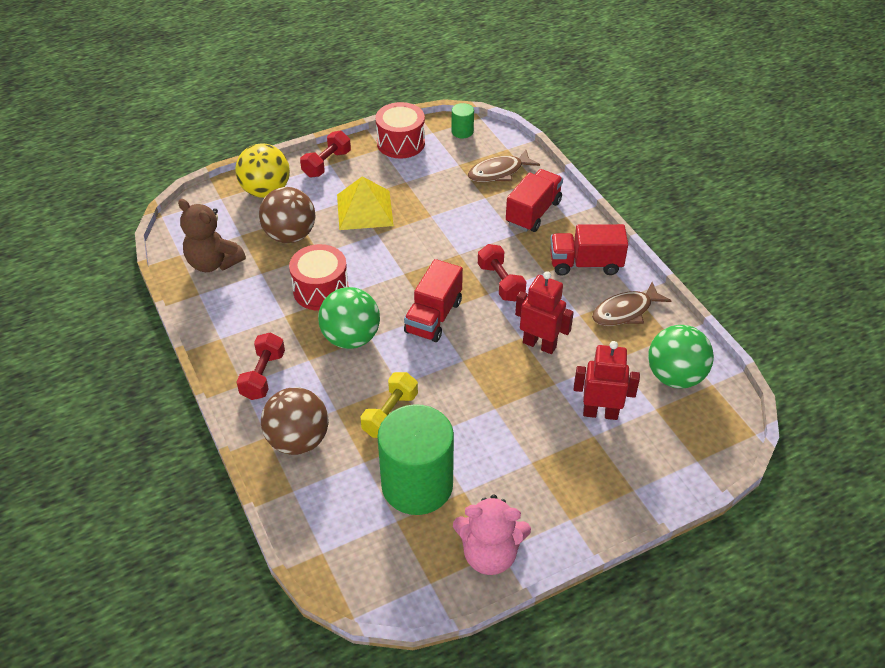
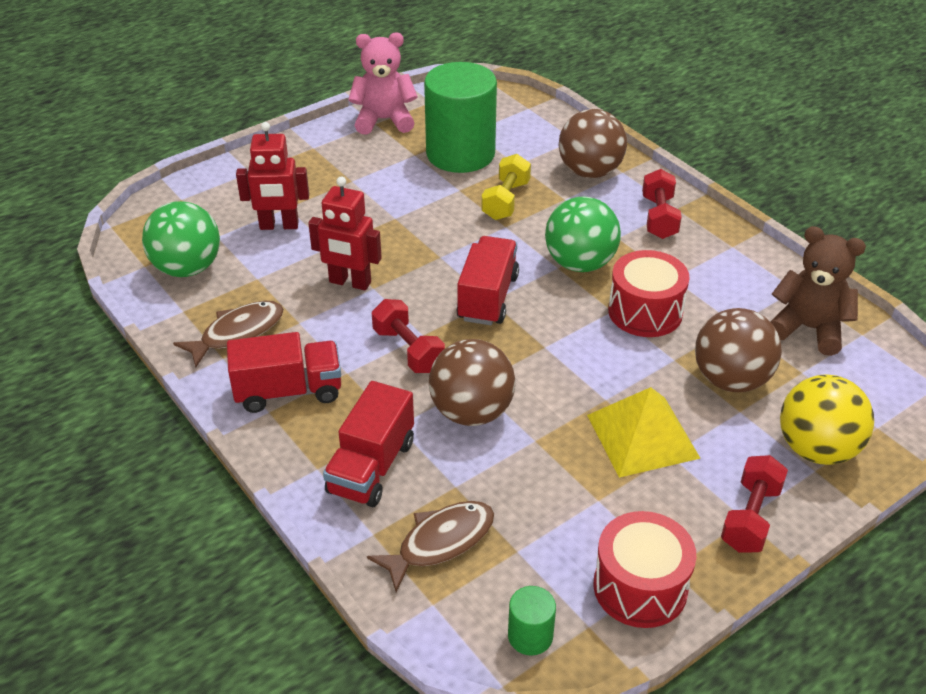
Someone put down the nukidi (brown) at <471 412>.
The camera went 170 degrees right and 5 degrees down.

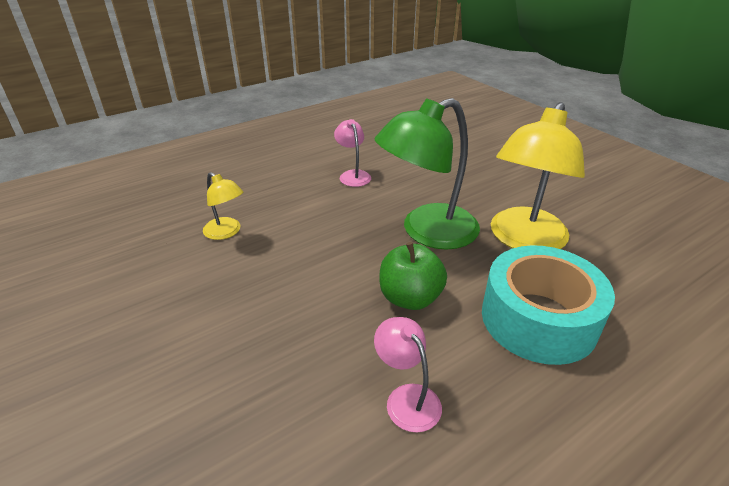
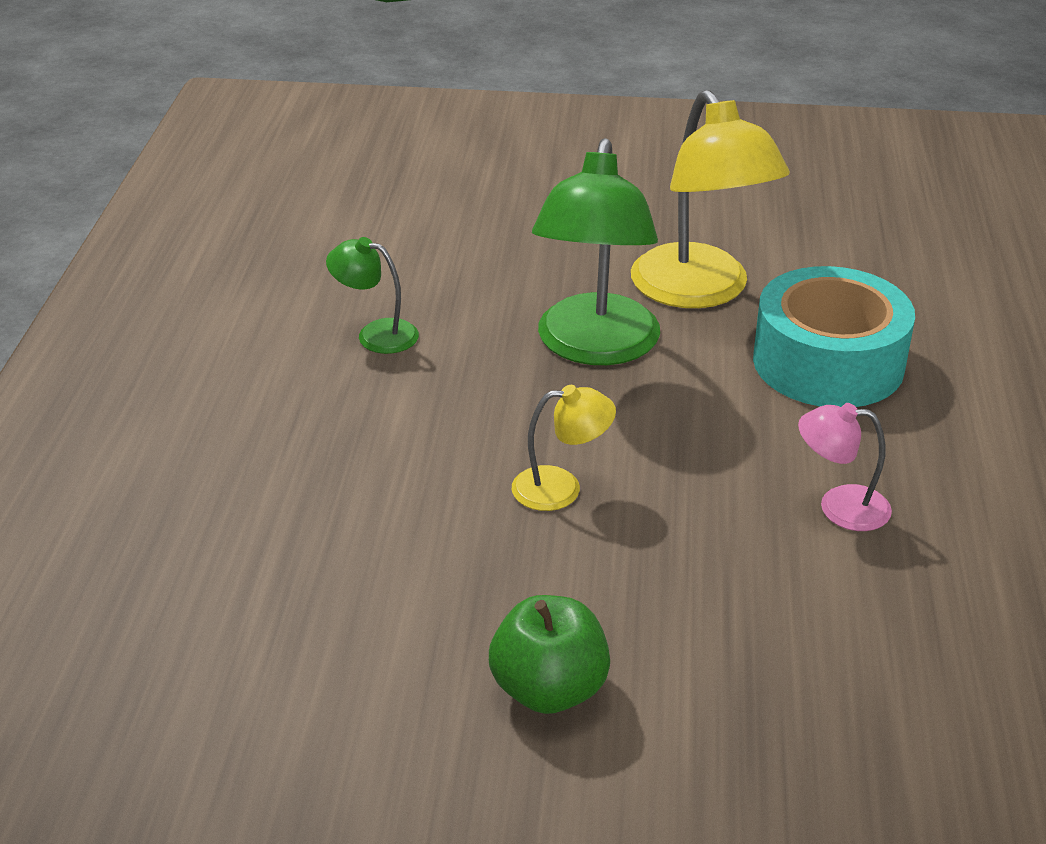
Someone repainted the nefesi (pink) at <353 175>, which became the nefesi (green) at <376 334>.
Someone carried the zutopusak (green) from <410 298> to <549 689>.
Someone carried the nefesi (yellow) from <226 232> to <561 488>.
The camera went 50 degrees left and 0 degrees up.

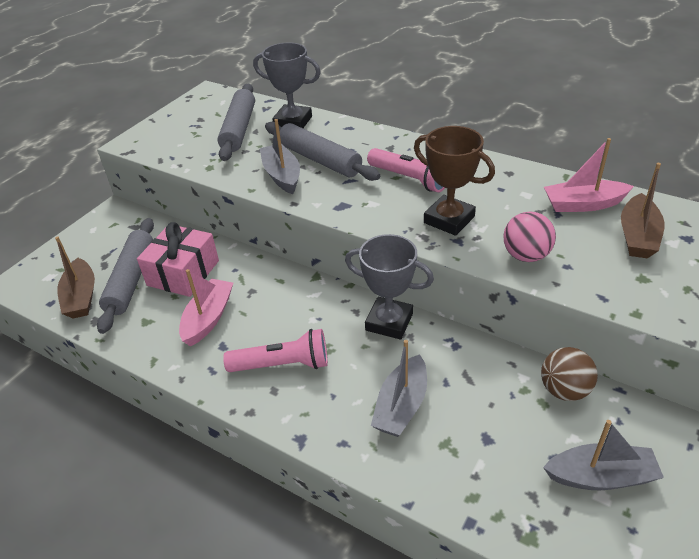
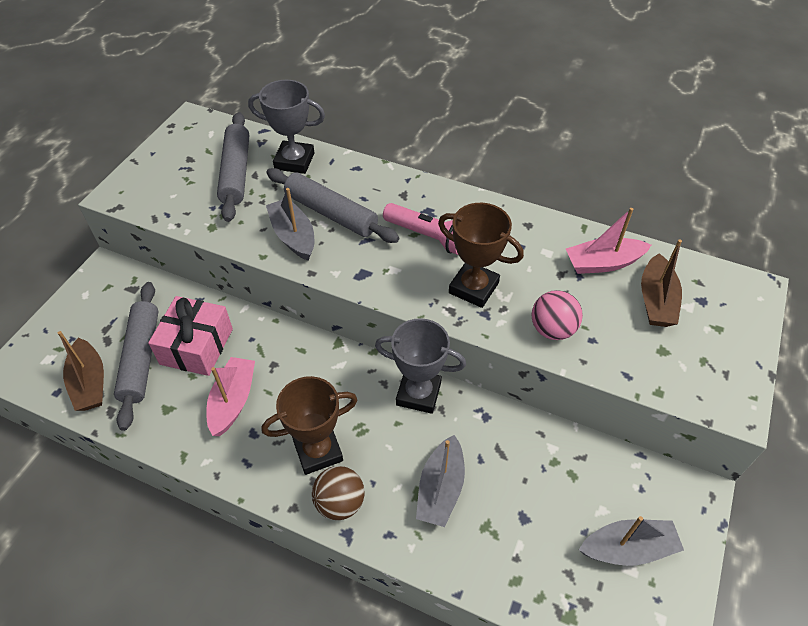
Someone swapped the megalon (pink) at <282 364> for the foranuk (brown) at <318 451>.
Someone carried the nukidi (brown) from <564 390> to <340 503>.
The camera went 10 degrees left and 10 degrees up.

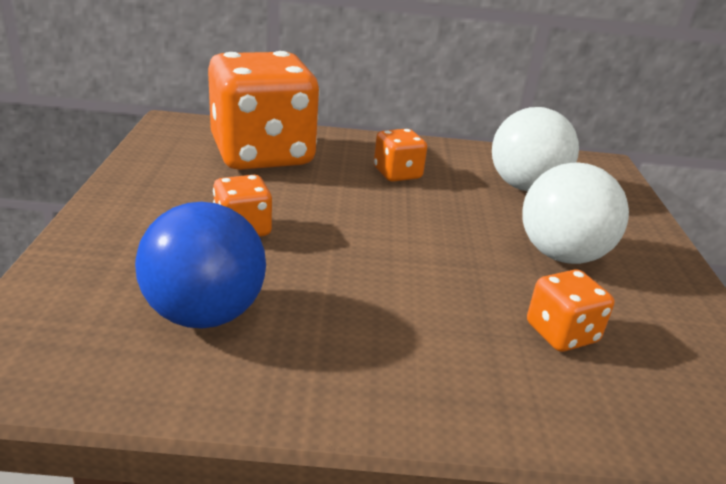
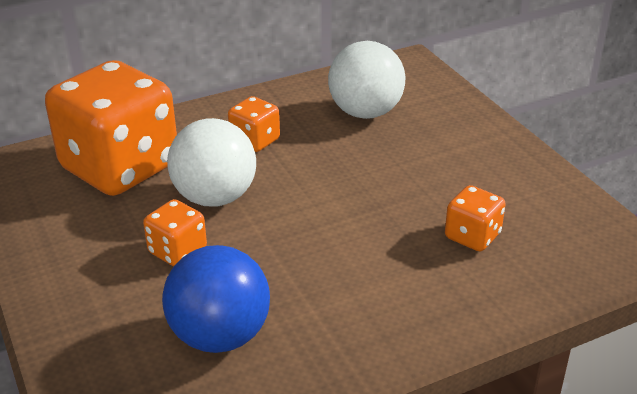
Someone carried the nukidi (white) from <561 255> to <215 197>.
The camera went 25 degrees left and 5 degrees up.

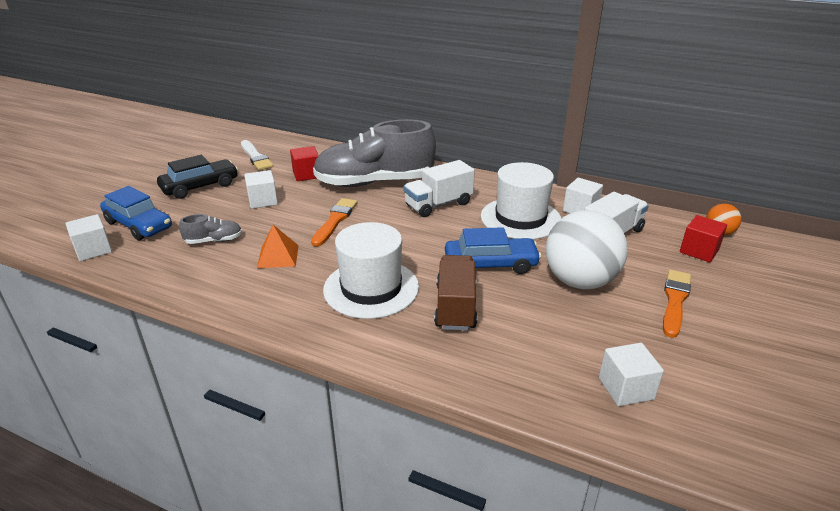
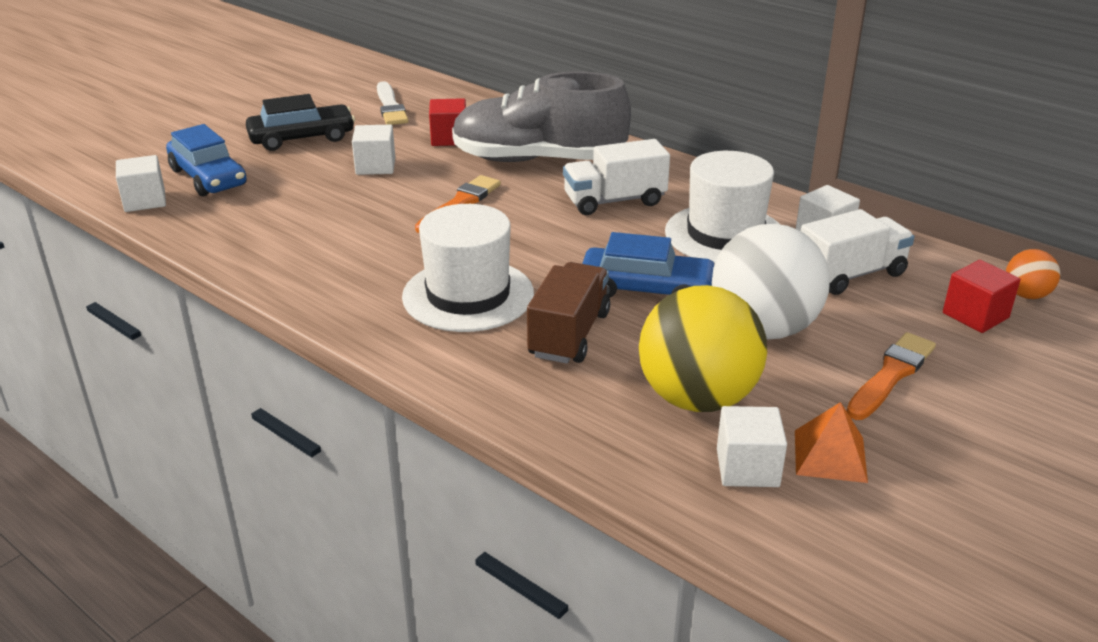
Someone put down the nukidi (yellow) at <697 398>.
Someone carried the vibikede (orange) from <278 256> to <830 456>.
Someone took away the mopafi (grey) at <214 240>.
The camera went 15 degrees right and 0 degrees up.

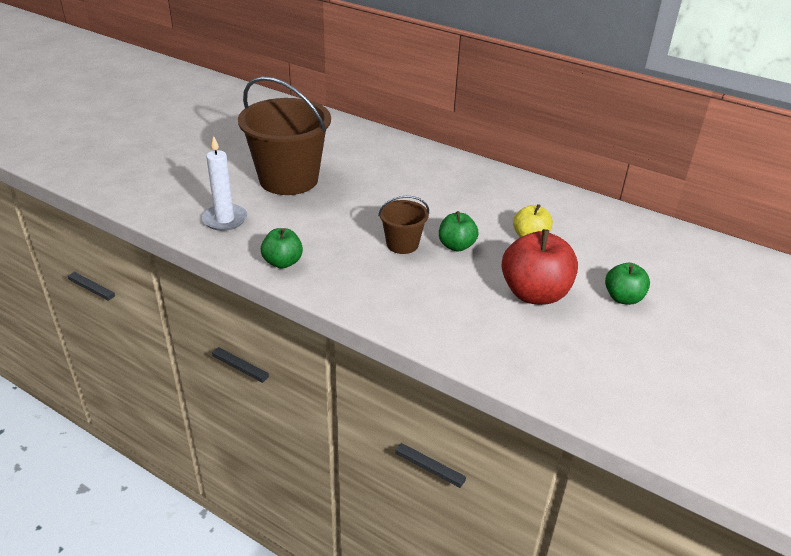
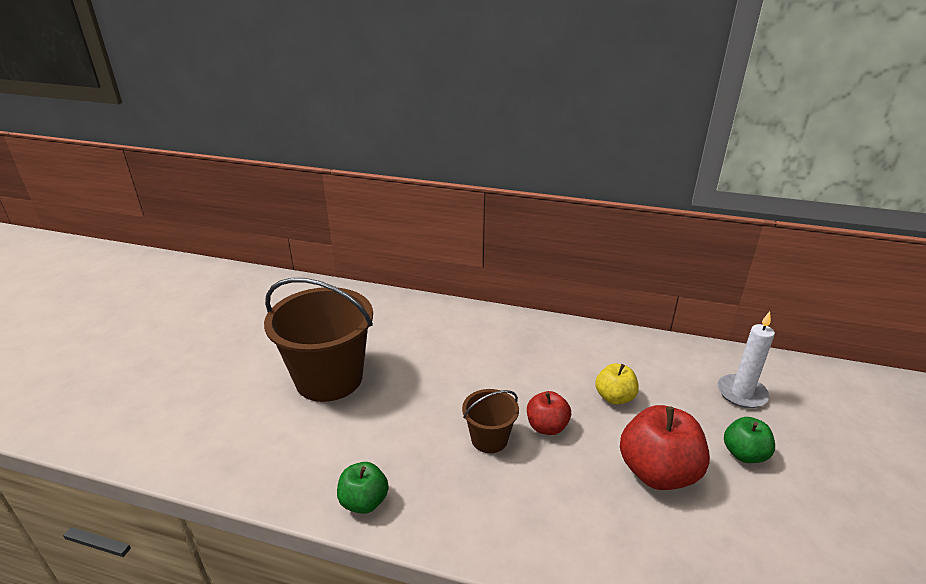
Someone repainted the zutopusak (green) at <456 246>, which became the zutopusak (red) at <547 427>.
Someone carried the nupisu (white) from <225 219> to <741 393>.
The camera went 15 degrees left and 5 degrees down.

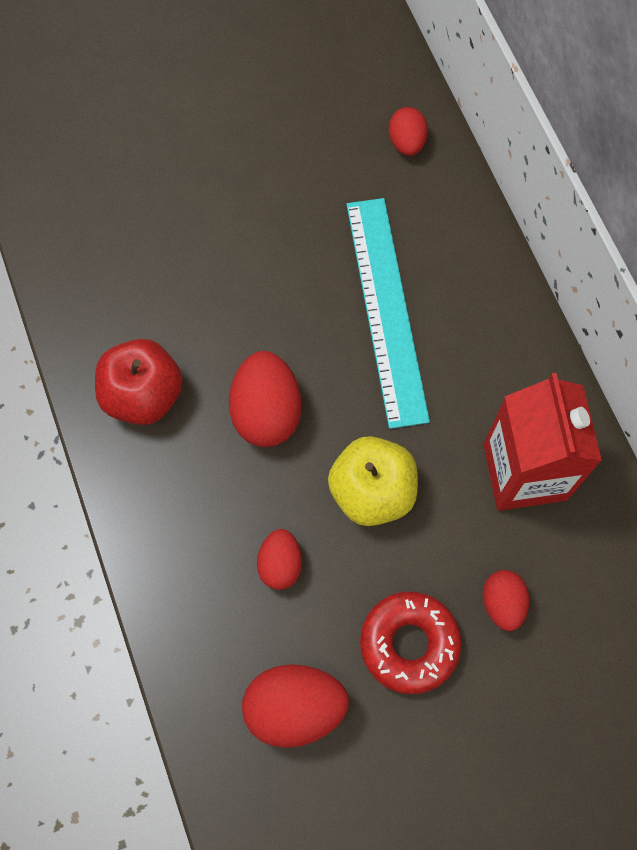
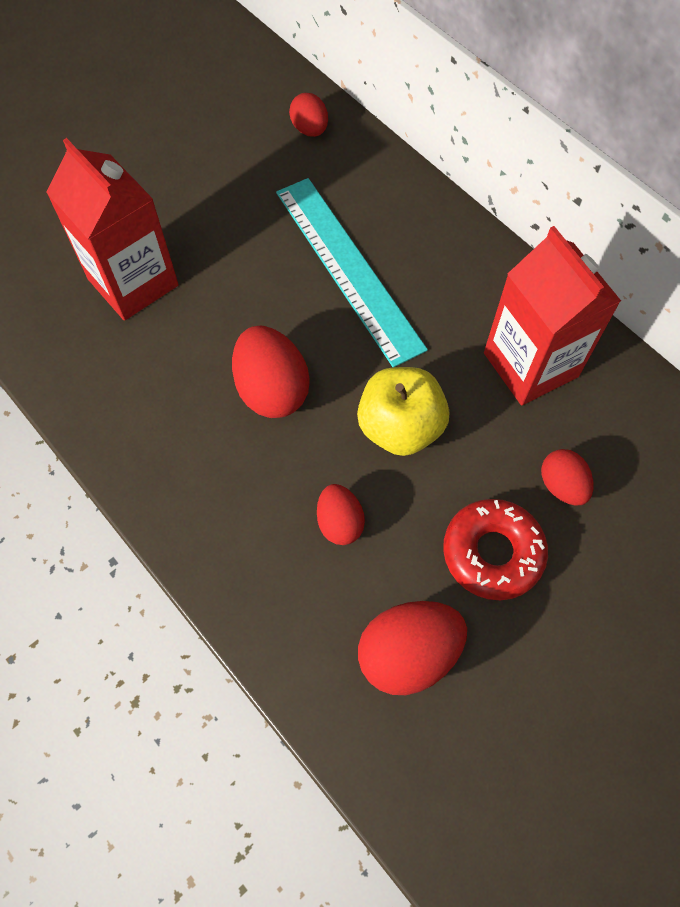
Someone put down the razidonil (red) at <133 282>.
Someone took away the zutopusak (red) at <143 395>.
The camera went 20 degrees left and 5 degrees down.

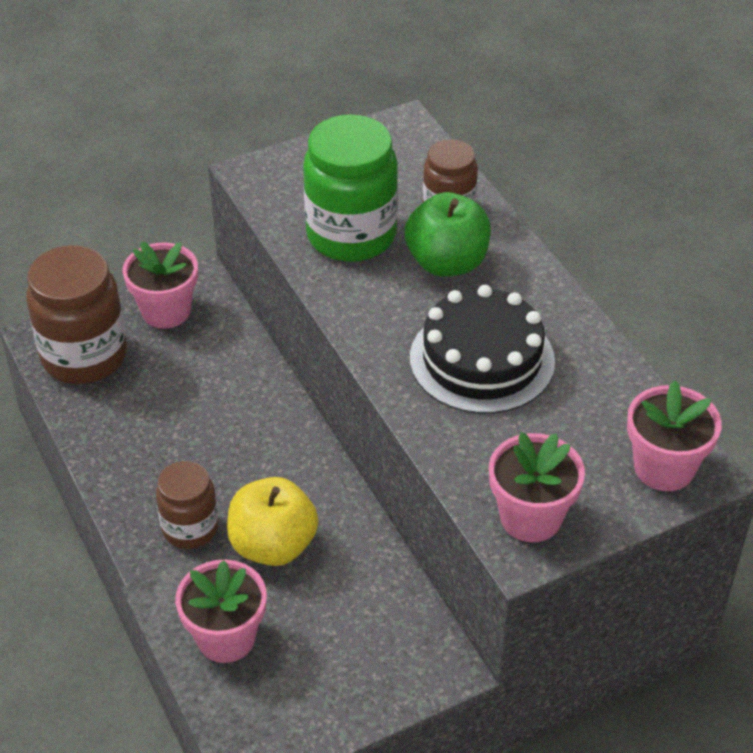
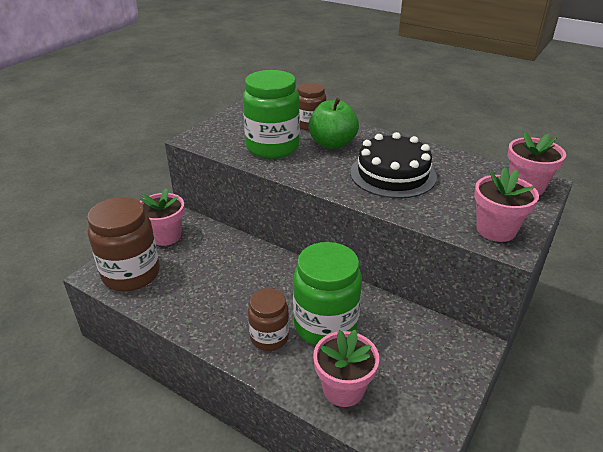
Someone swapped the zutopusak (yellow) at <273 545> for the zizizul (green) at <325 325>.
The camera went 30 degrees left and 10 degrees down.

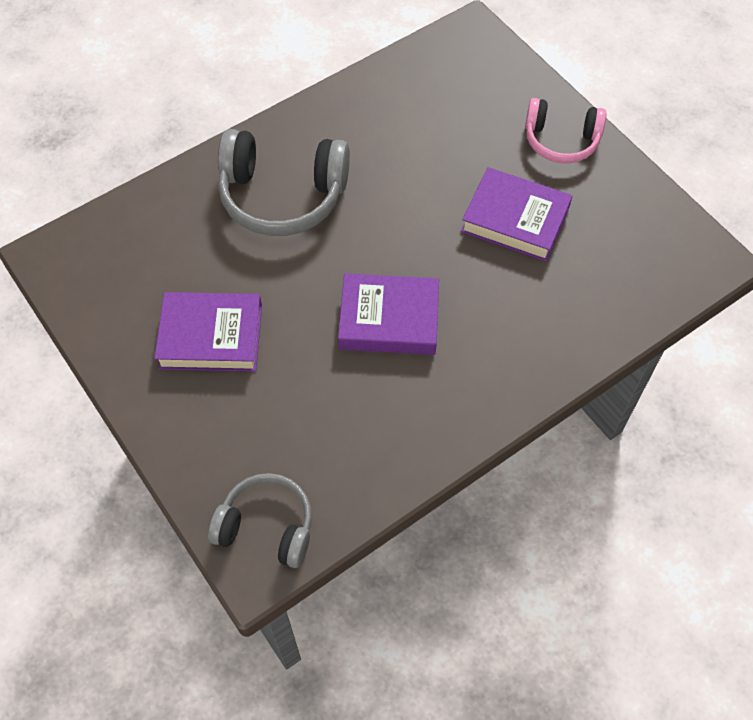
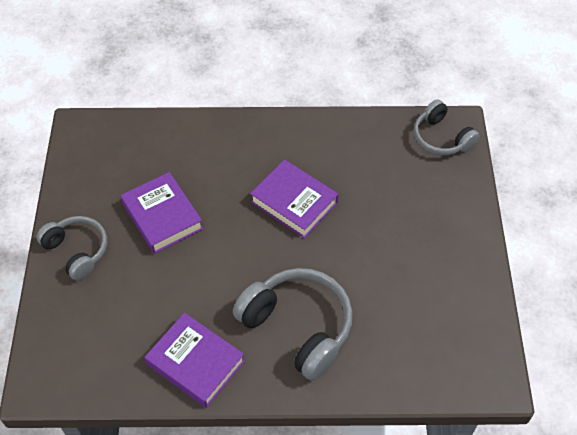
Someone repainted the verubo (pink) at <561 141>, which became the verubo (grey) at <77 251>.
Someone carried the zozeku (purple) from <211 337> to <195 363>.
The camera went 145 degrees left and 5 degrees down.

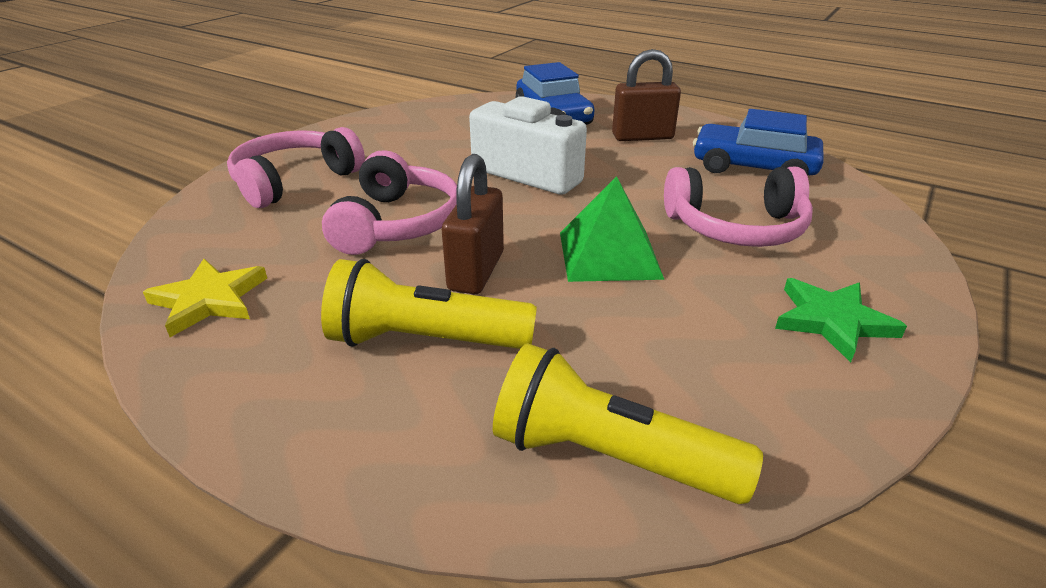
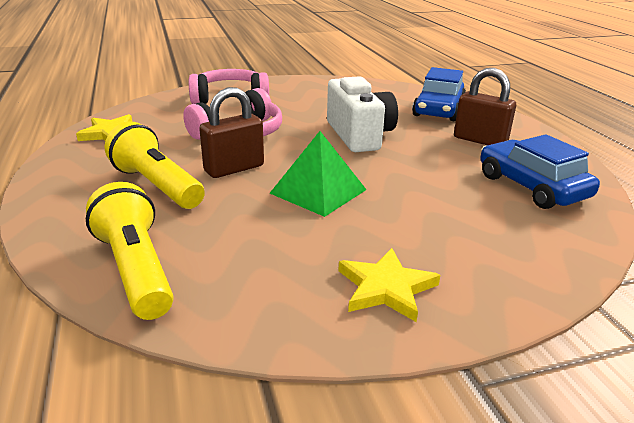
Someone repainted the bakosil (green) at <832 321>, which became the bakosil (yellow) at <386 288>.
Someone took away the verubo (pink) at <736 227>.
The camera went 40 degrees right and 5 degrees down.

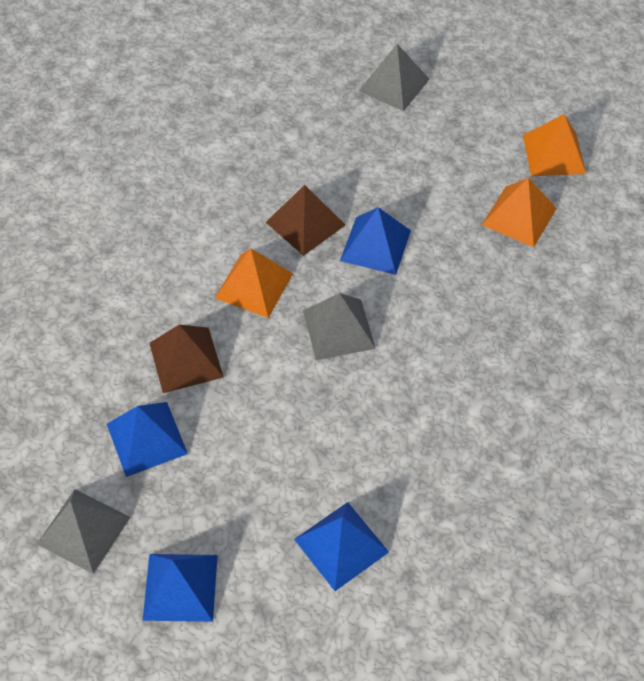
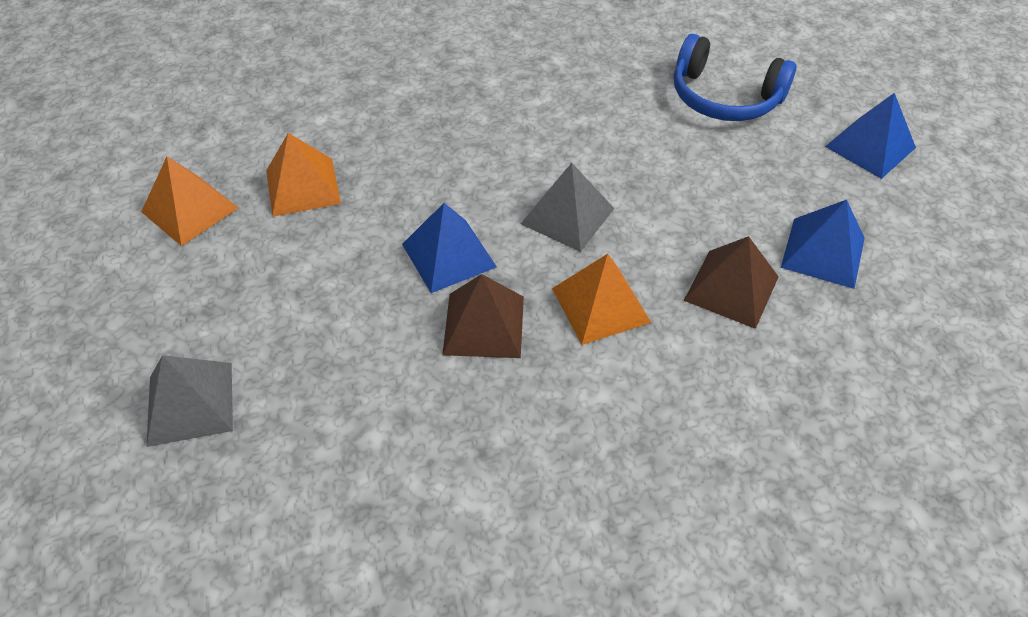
Someone swapped the vibikede (blue) at <341 545> for the verubo (blue) at <724 97>.
Someone took away the vibikede (grey) at <83 530>.
The camera went 135 degrees left and 5 degrees down.

